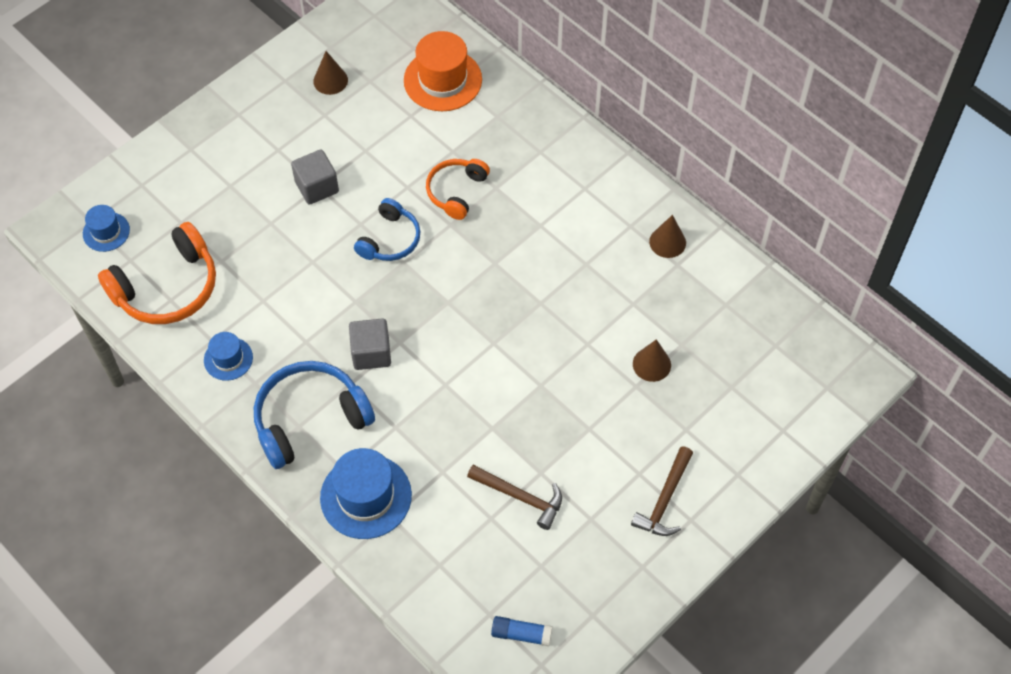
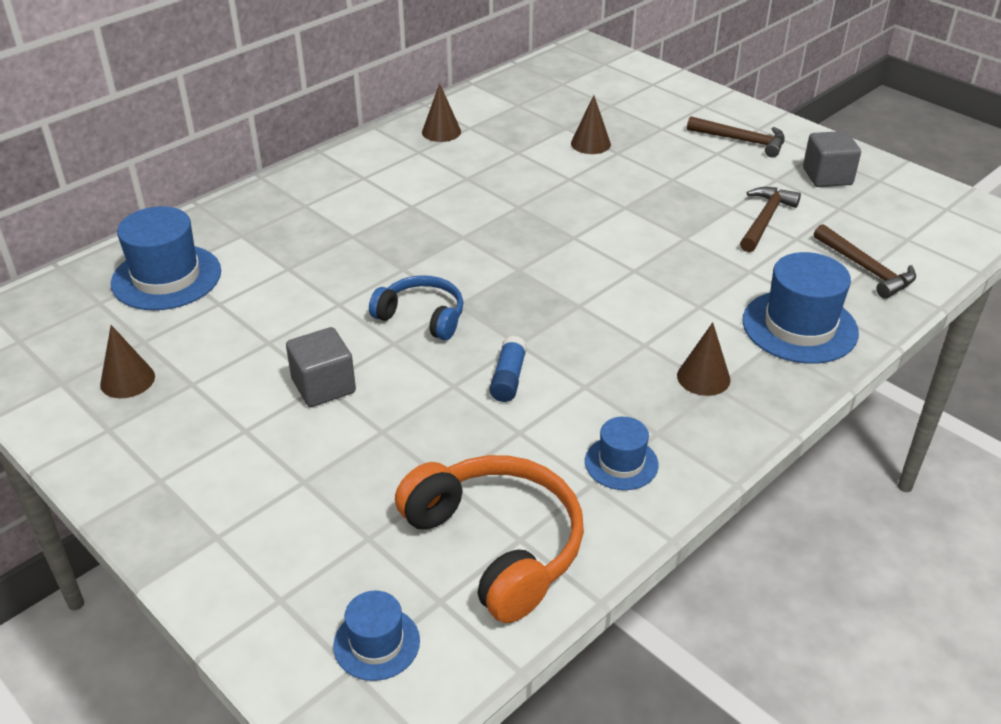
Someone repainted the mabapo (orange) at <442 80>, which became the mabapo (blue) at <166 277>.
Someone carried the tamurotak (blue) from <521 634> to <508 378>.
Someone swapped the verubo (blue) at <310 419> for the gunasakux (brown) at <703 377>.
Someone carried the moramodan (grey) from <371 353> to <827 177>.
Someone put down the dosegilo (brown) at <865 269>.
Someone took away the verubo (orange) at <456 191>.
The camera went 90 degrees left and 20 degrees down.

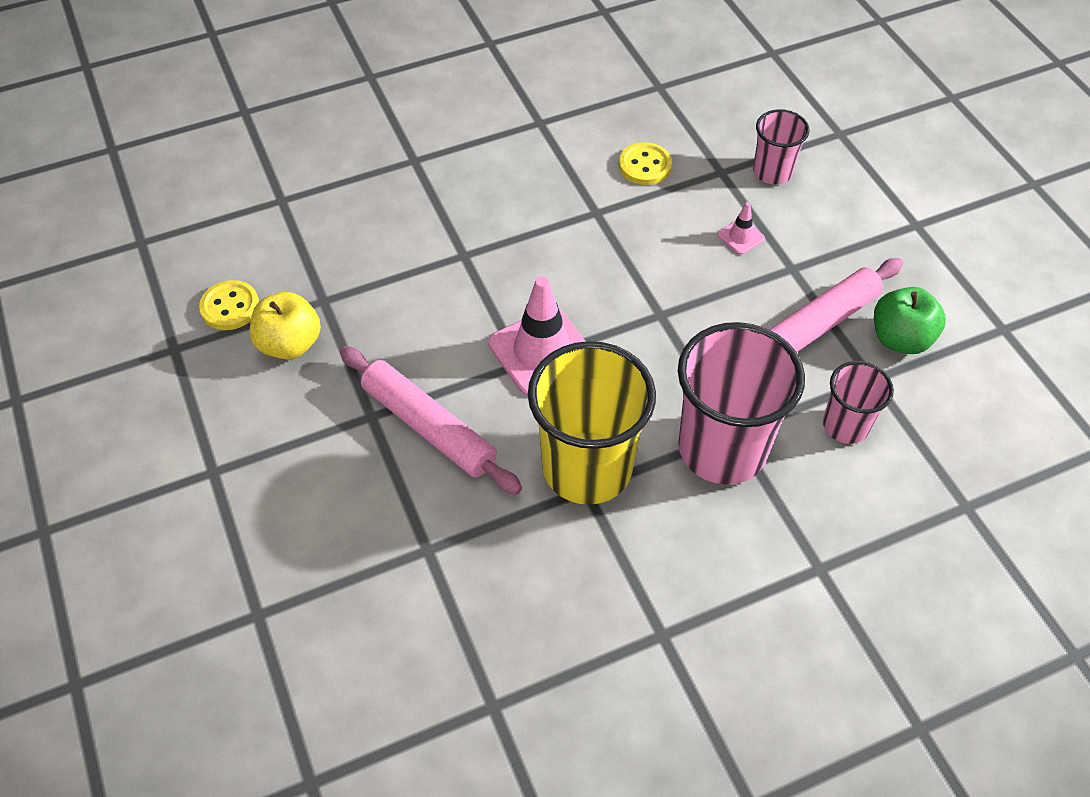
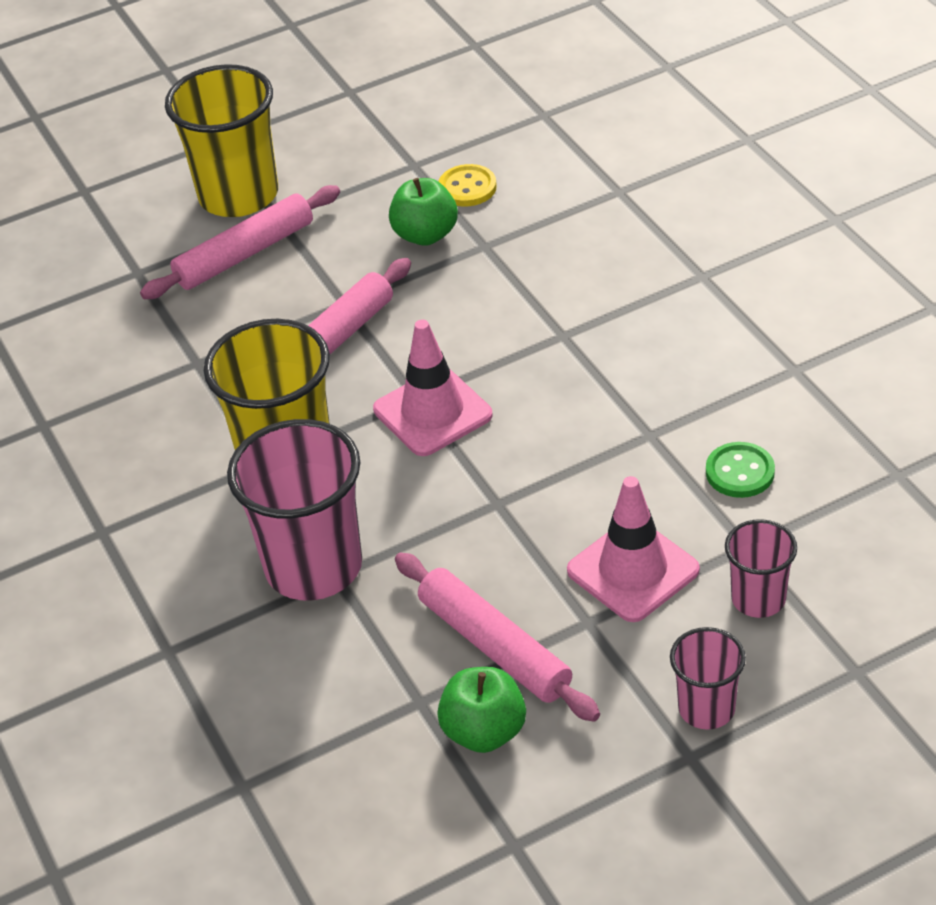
Someone put down the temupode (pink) at <245 254>.
Someone put down the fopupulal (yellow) at <238 195>.
Someone repainted the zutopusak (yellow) at <290 344>, which became the zutopusak (green) at <425 235>.
Someone scaled the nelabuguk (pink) at <740 236> by 2.18.
Someone carried the fopupulal (pink) from <845 425> to <706 708>.
Someone repainted the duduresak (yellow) at <645 165>, which became the duduresak (green) at <740 472>.
The camera went 90 degrees right and 10 degrees down.

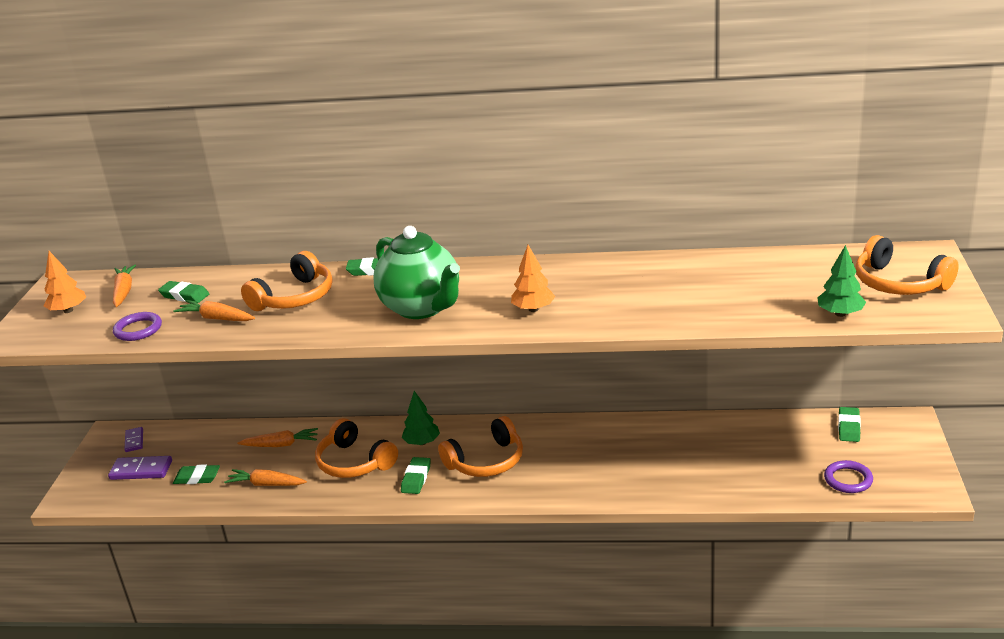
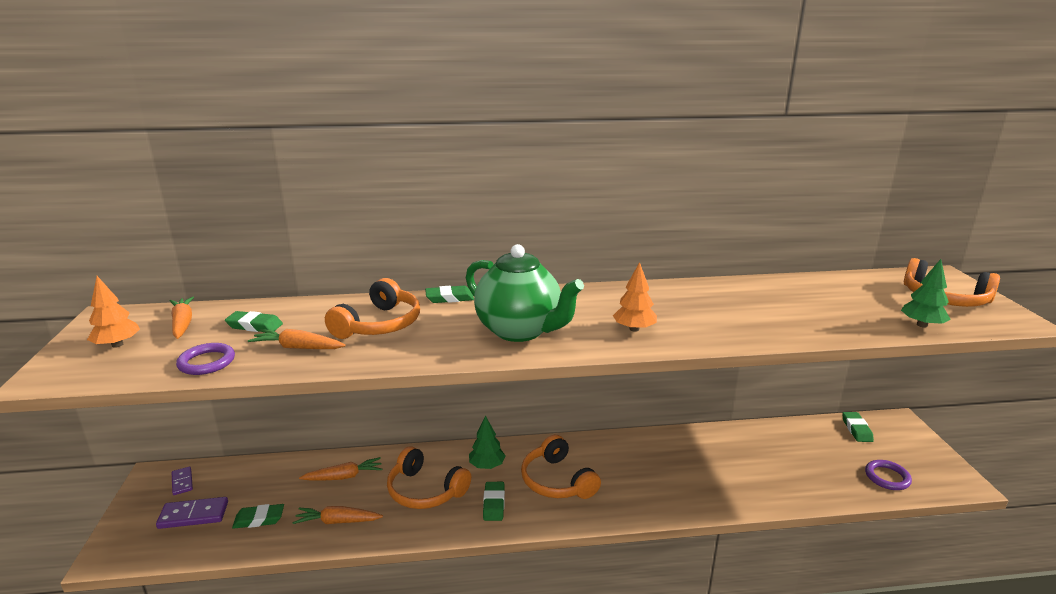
Someone rotated the verubo (orange) at <486 461> by 105 degrees clockwise.
The camera went 15 degrees left and 5 degrees down.

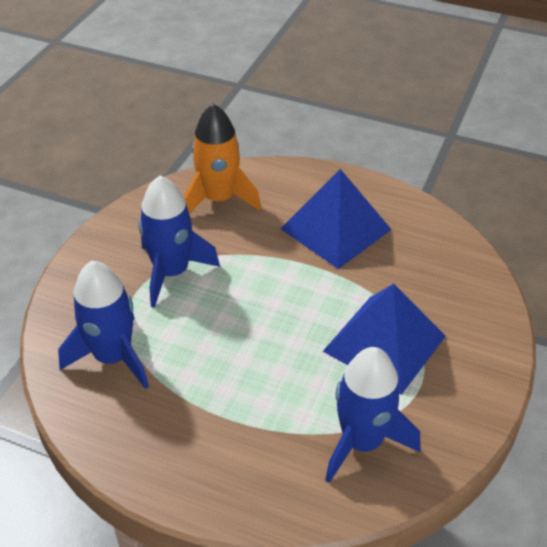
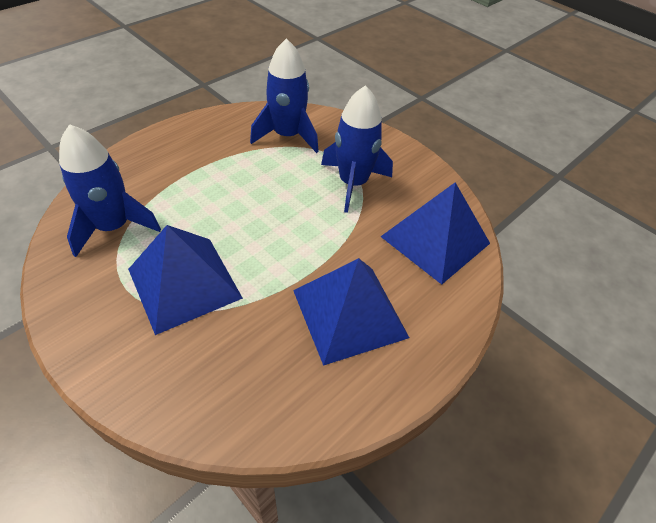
Someone swapped the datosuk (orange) at <219 199> for the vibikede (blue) at <435 240>.
The camera went 110 degrees right and 5 degrees up.

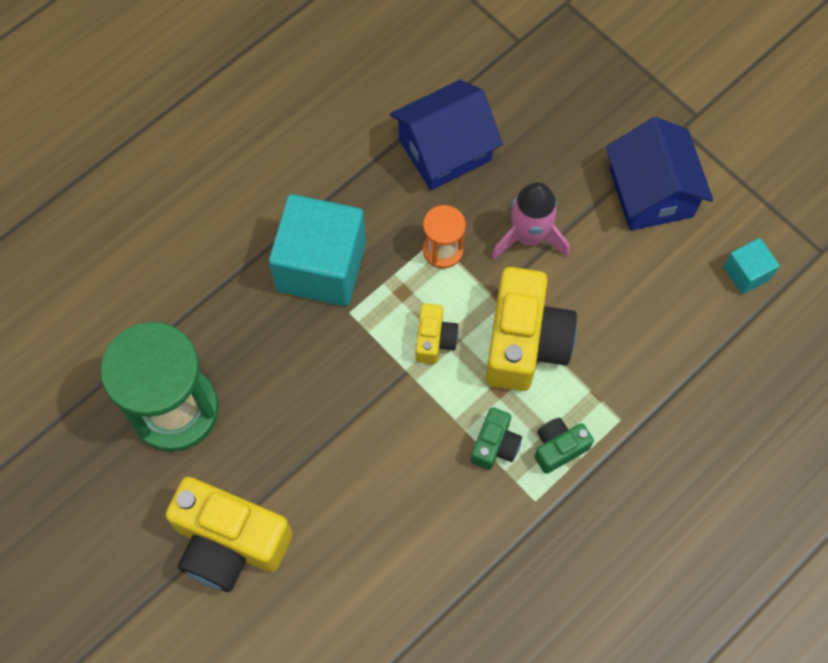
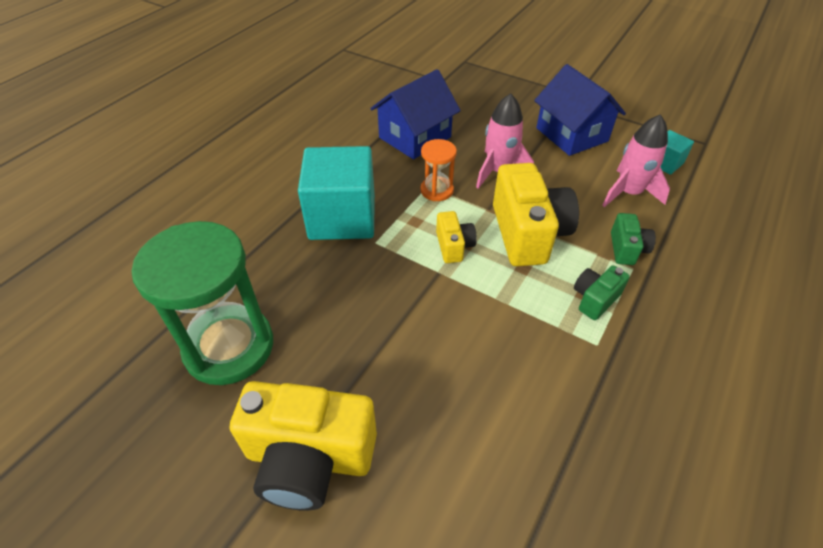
Someone put down the datosuk (pink) at <628 193>.
Someone carried the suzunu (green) from <495 445> to <627 249>.
The camera went 15 degrees left and 20 degrees down.

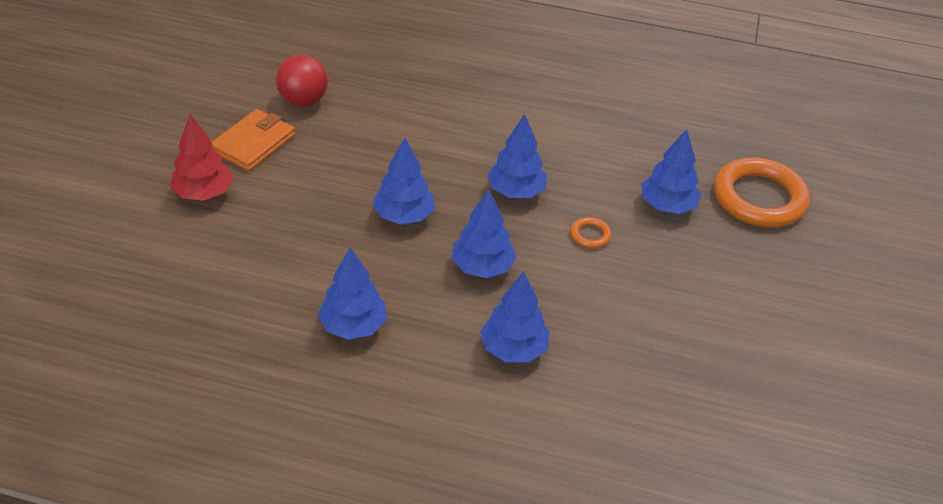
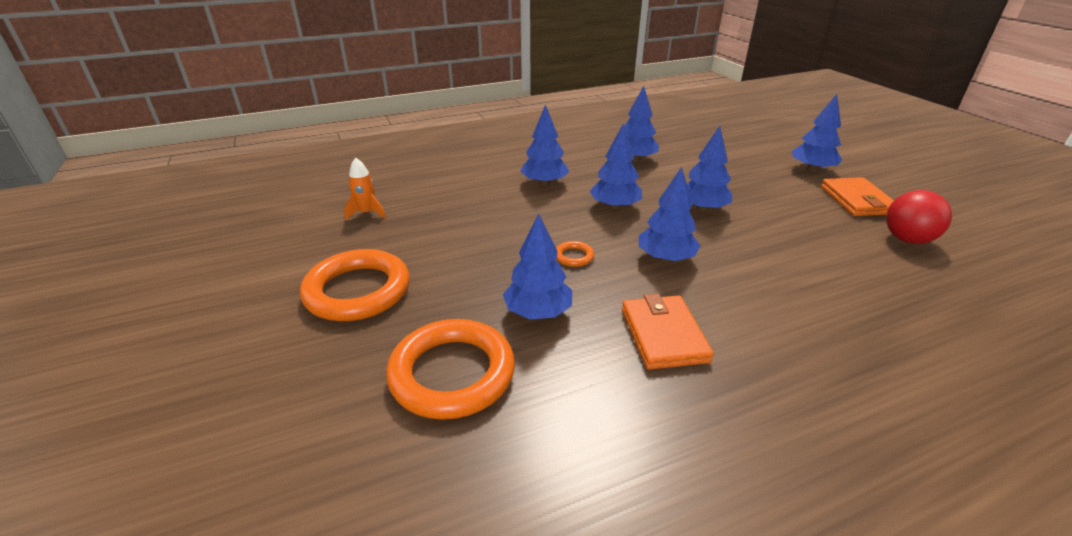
Someone put down the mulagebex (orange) at <358 291>.
Someone put down the datosuk (orange) at <367 213>.
Someone put down the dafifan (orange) at <663 335>.
Someone repainted the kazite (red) at <203 193>, which became the kazite (blue) at <811 169>.
The camera went 145 degrees right and 10 degrees down.

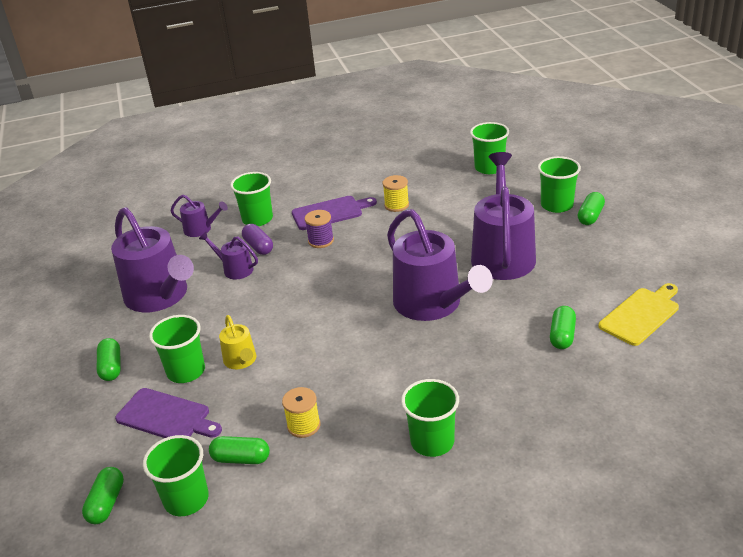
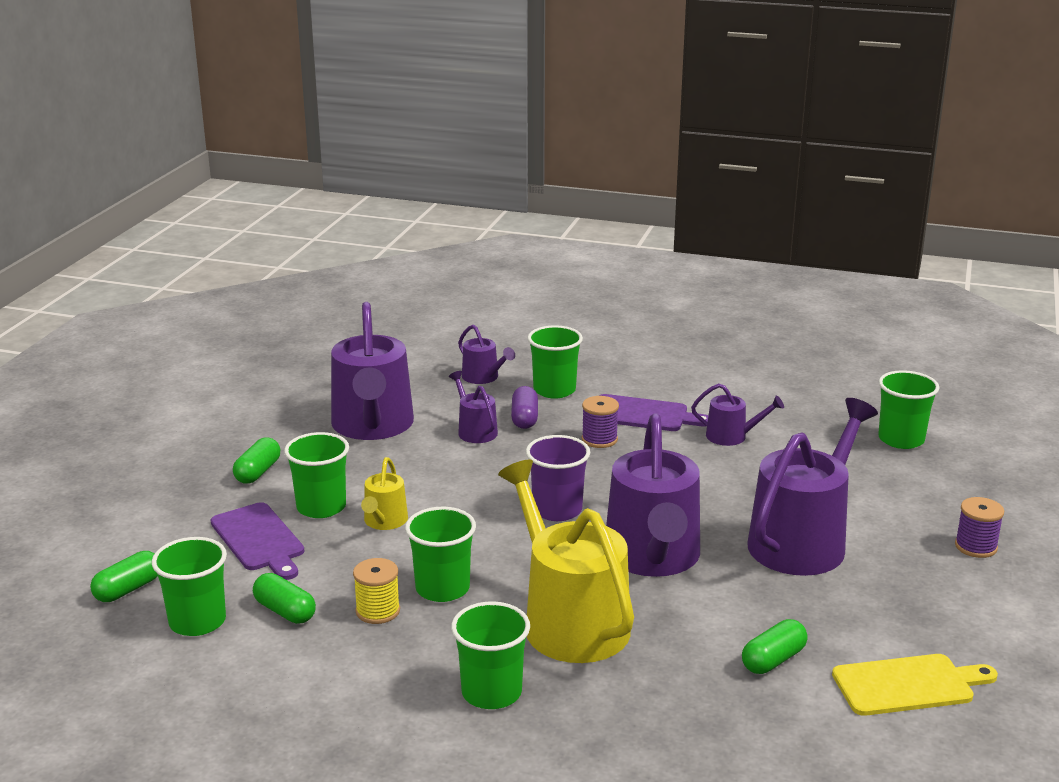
Someone carried the fopupulal (green) from <557 205> to <442 588>.
Someone put down the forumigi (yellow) at <570 621>.
Someone put down the fopupulal (purple) at <557 510>.
Someone swapped the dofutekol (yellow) at <396 205> for the forumigi (purple) at <731 436>.
Someone swapped the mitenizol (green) at <590 216> for the dofutekol (purple) at <975 546>.
The camera went 30 degrees right and 10 degrees down.

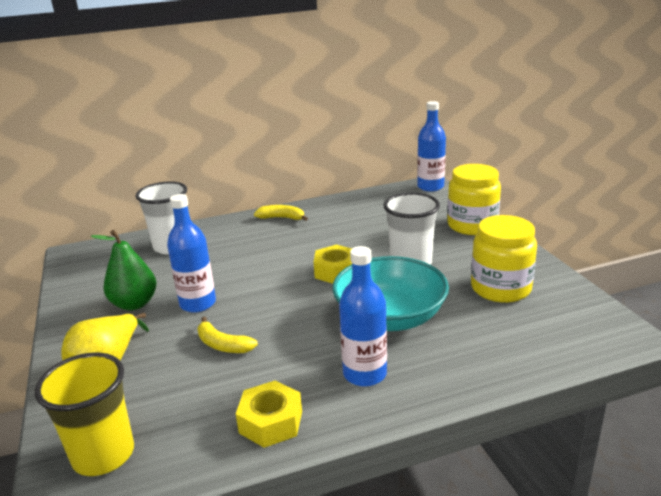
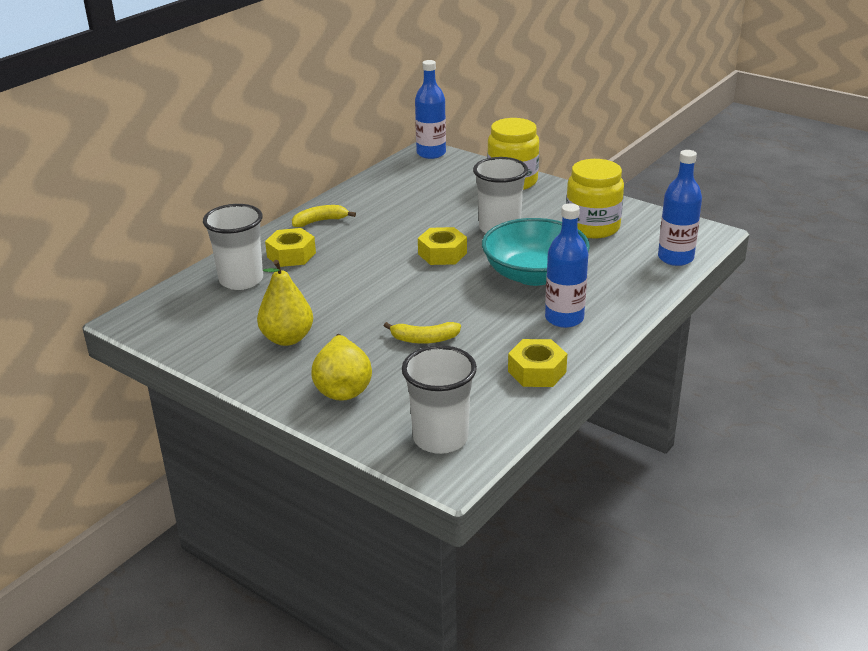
Someone repainted the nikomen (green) at <134 304>, which became the nikomen (yellow) at <287 338>.
Someone put down the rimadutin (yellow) at <291 255>.
Someone repainted the fopupulal (yellow) at <103 455>, which became the fopupulal (white) at <440 438>.
Someone carried the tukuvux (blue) from <198 303> to <675 258>.
The camera went 35 degrees left and 5 degrees up.

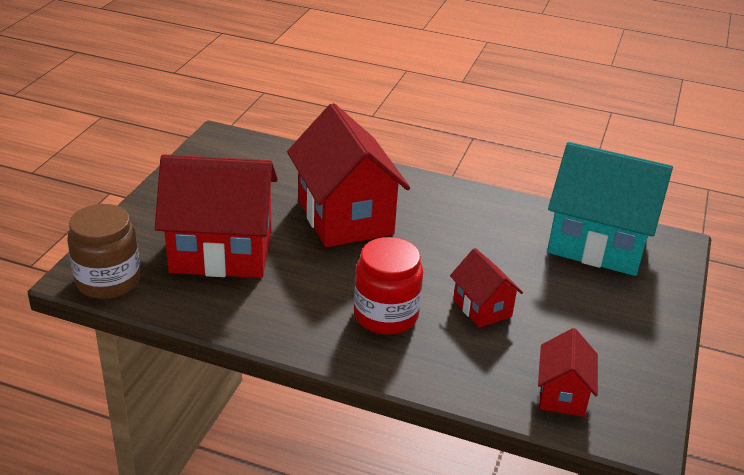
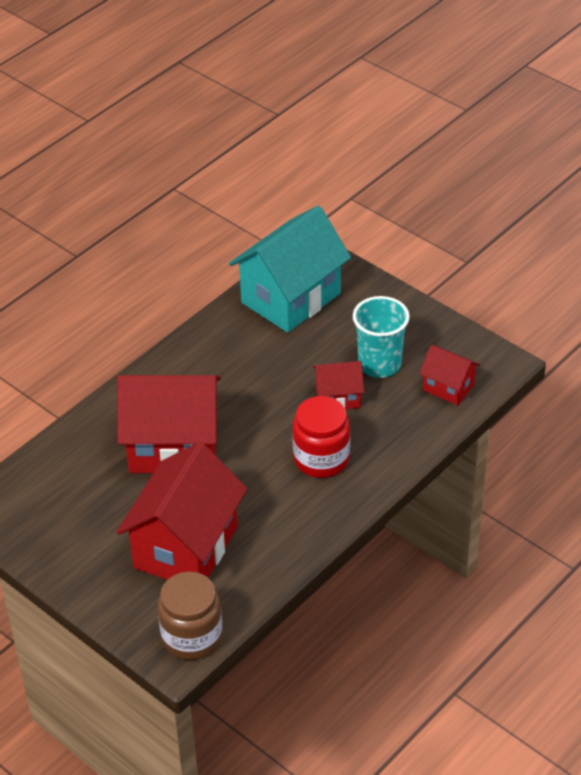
Someone put down the fopupulal (turquoise) at <379 364>.
The camera went 65 degrees left and 10 degrees up.

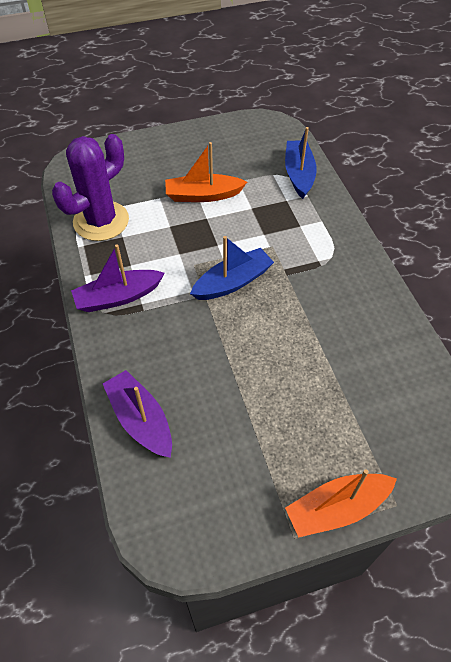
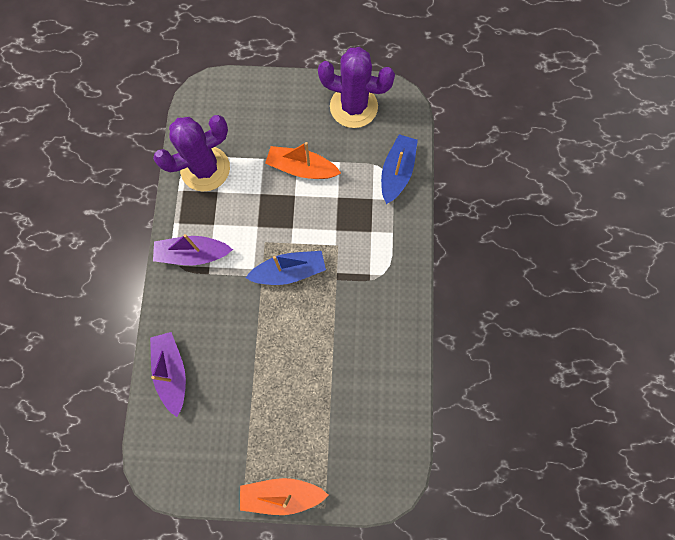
Someone put down the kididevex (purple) at <353 107>.
The camera went 20 degrees right and 20 degrees up.

